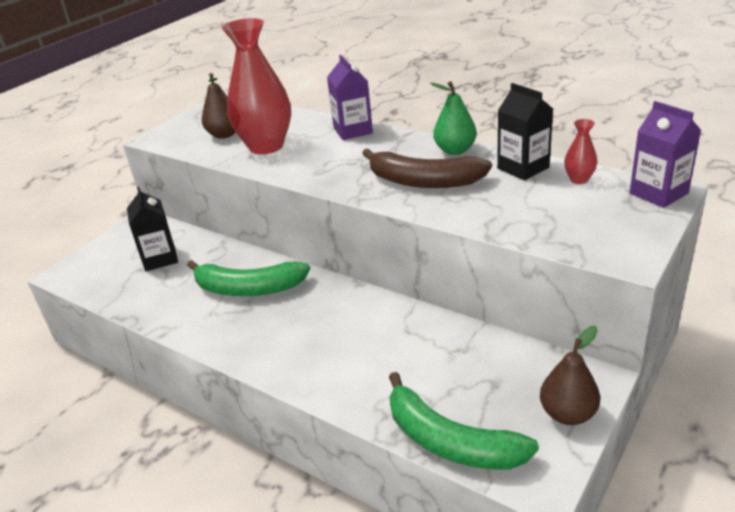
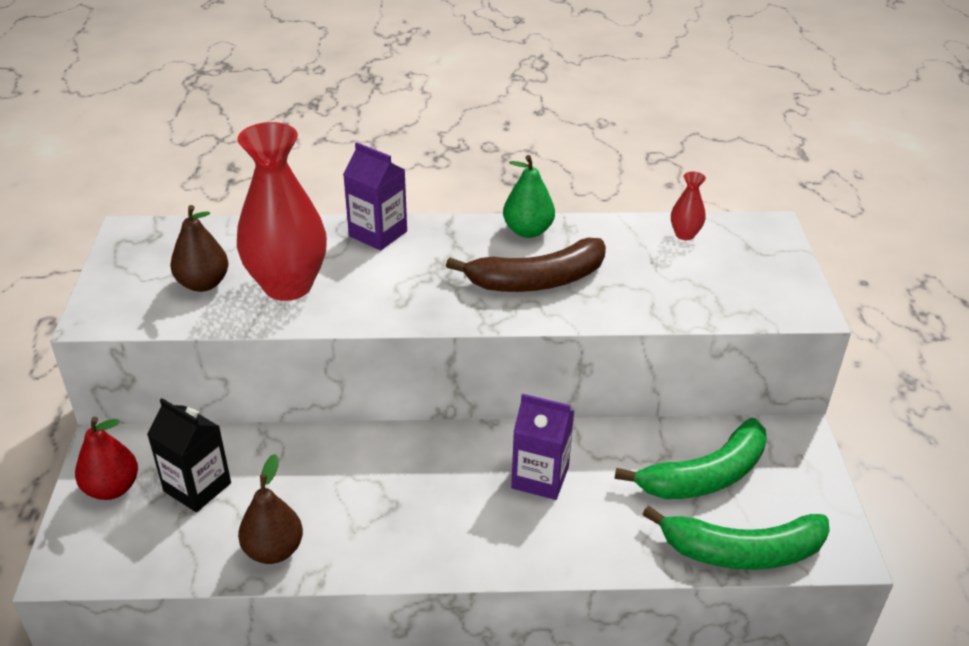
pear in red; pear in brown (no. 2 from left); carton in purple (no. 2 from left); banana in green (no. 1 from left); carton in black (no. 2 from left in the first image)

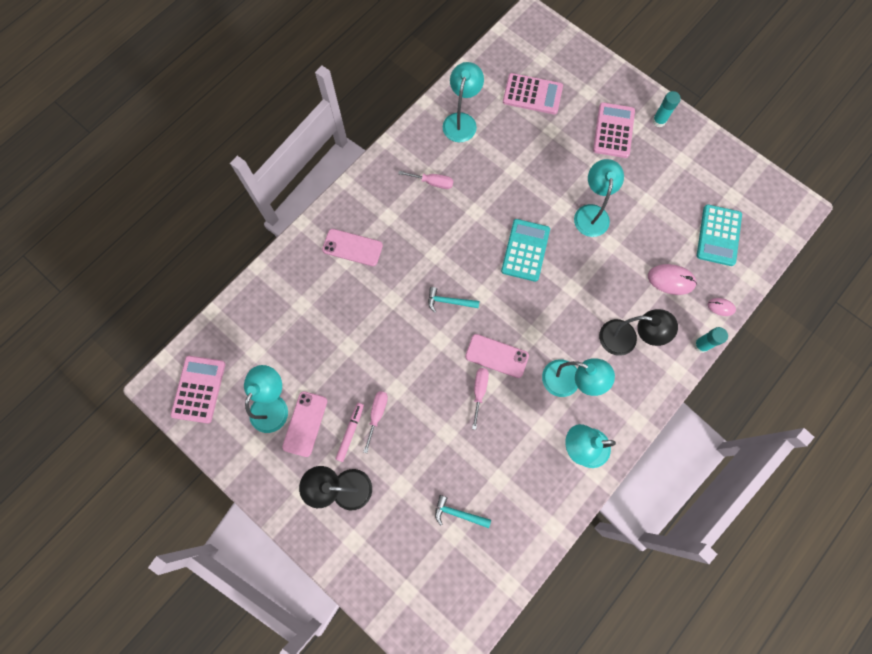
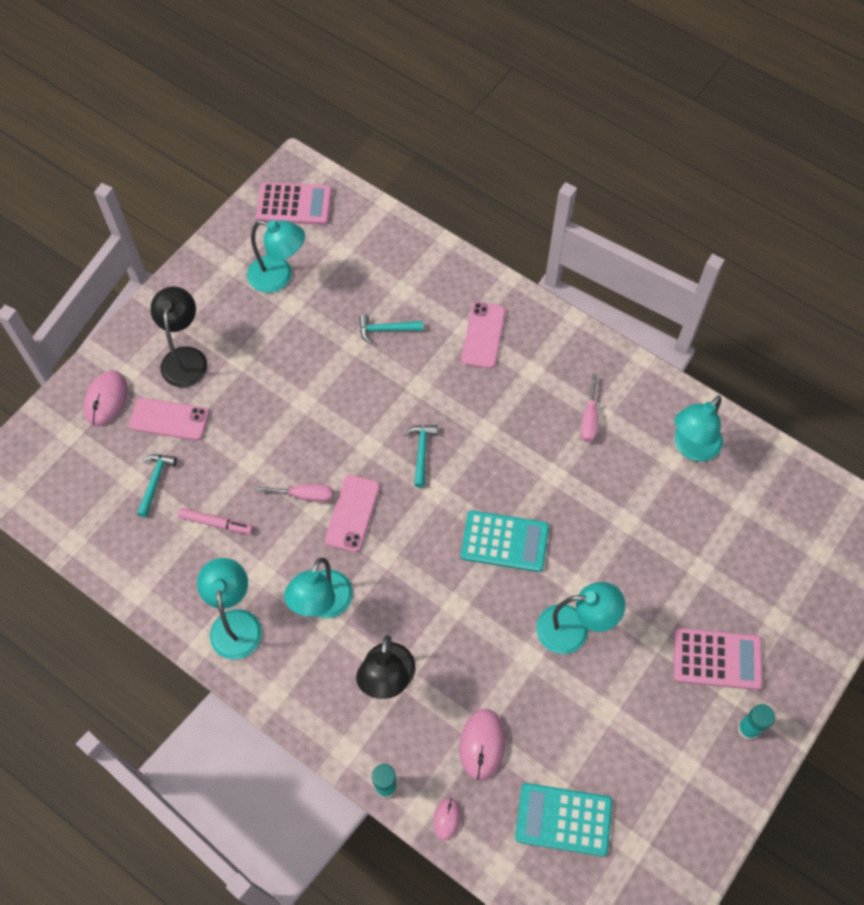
mouse in pink (no. 1 from left); phone in pink (no. 1 from left); marker in pink; hammer in turquoise (no. 2 from left); lamp in turquoise (no. 5 from left); screwdriver in pink (no. 1 from left in the first image); calculator in pink (no. 2 from left in the first image)

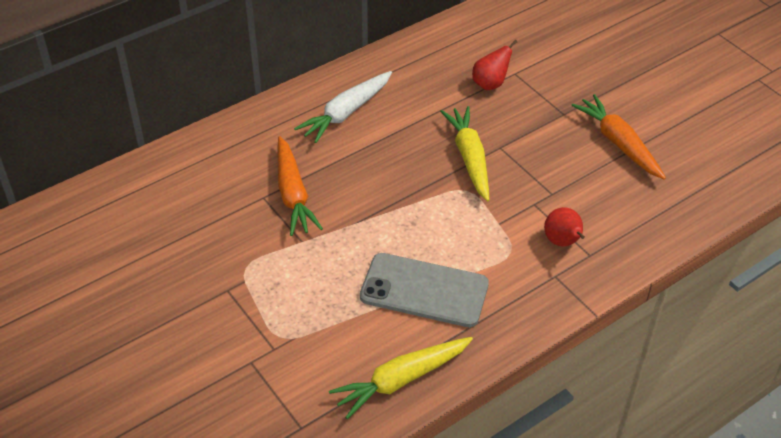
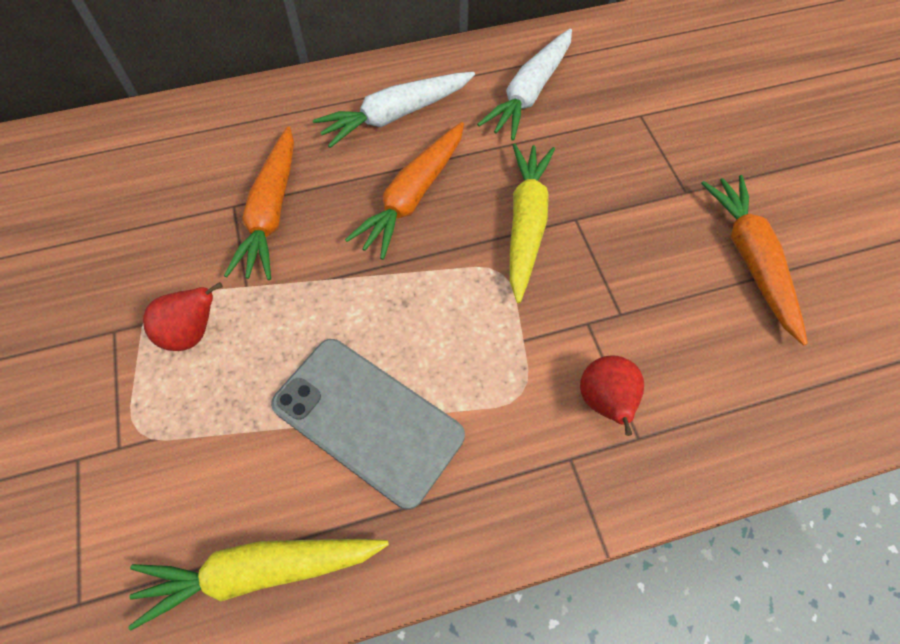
pear in red (no. 1 from left); carrot in orange (no. 2 from left); carrot in white (no. 2 from left)

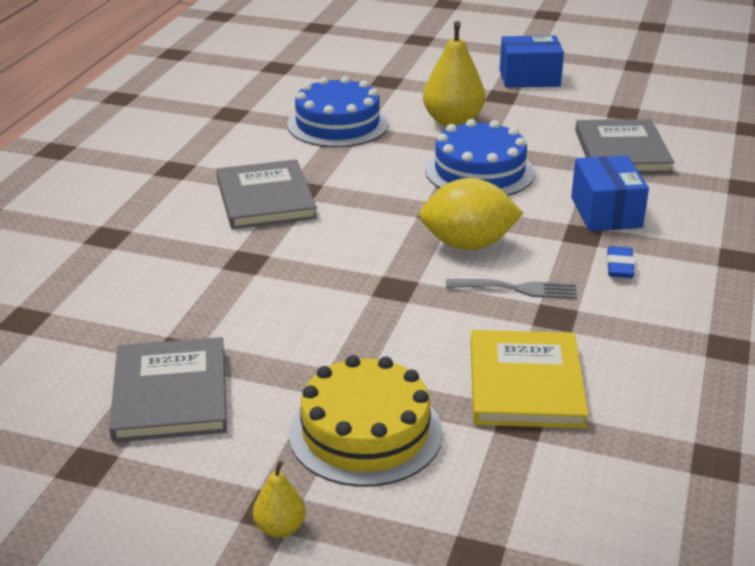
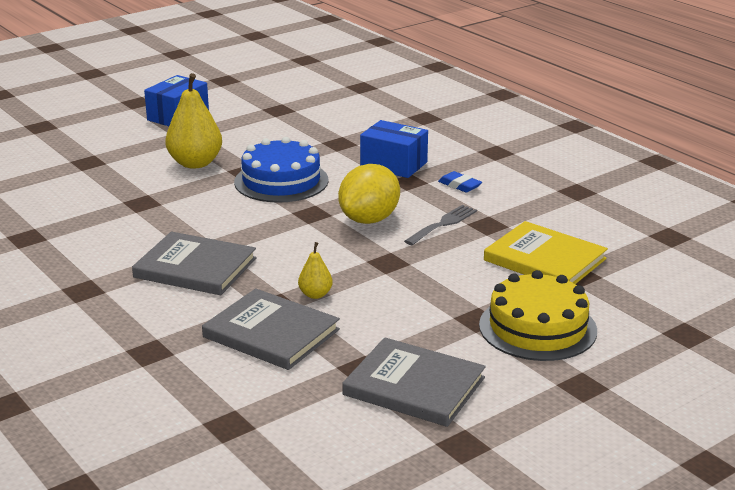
book in grey (no. 2 from left); pear in yellow (no. 2 from left); cake in blue (no. 1 from left in the first image)

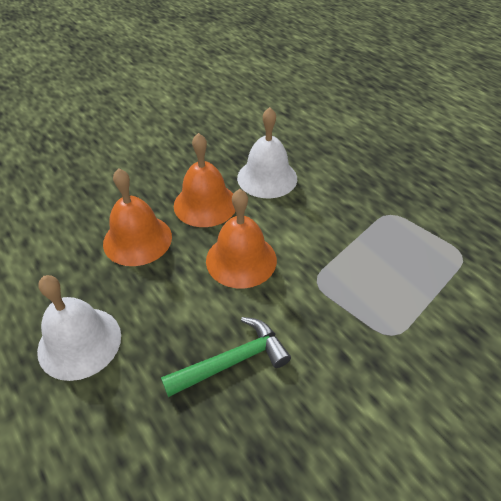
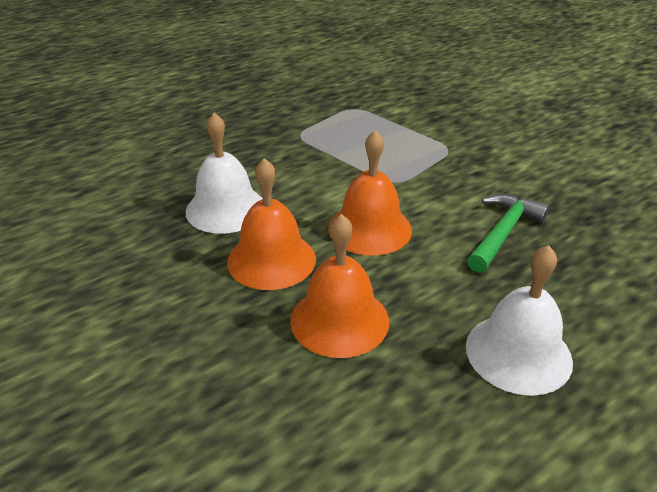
hammer in green

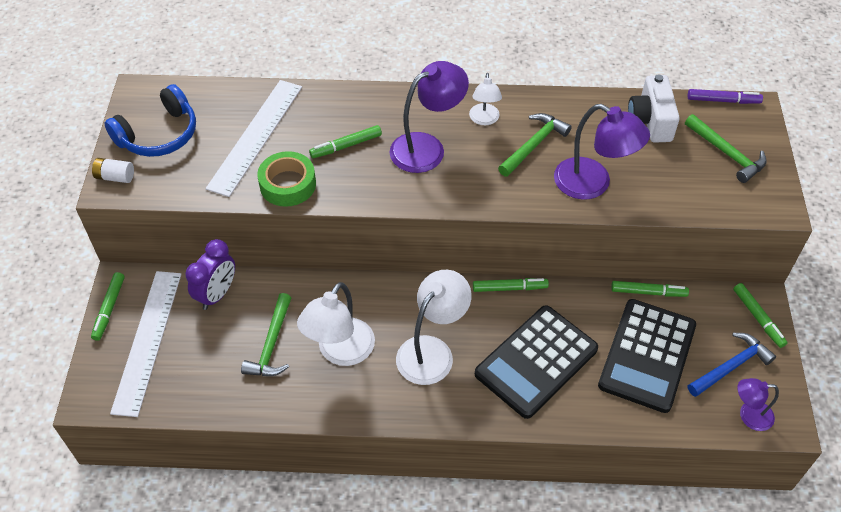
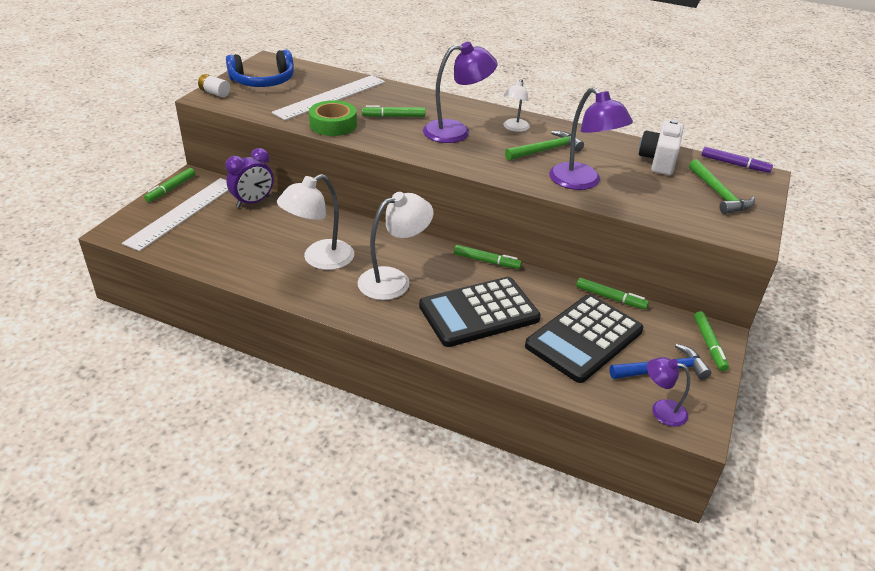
hammer in green (no. 1 from left in the first image)

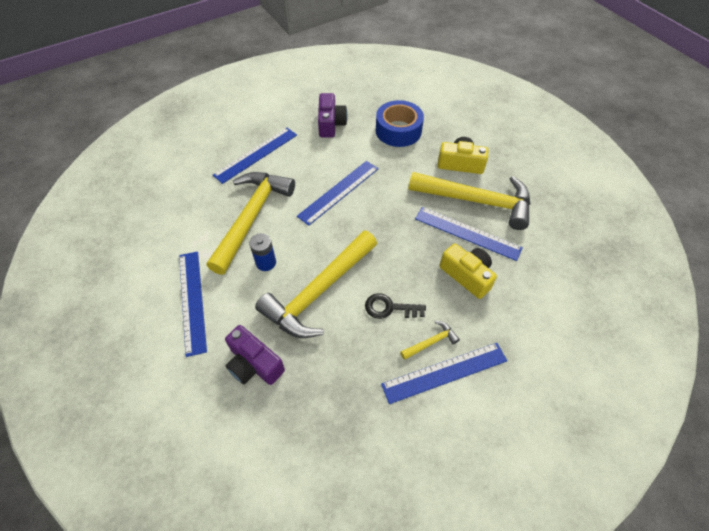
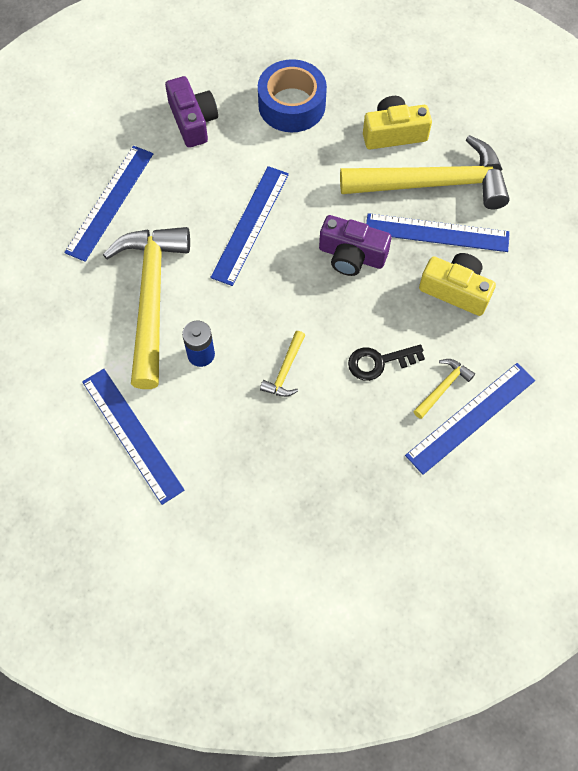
hammer in yellow (no. 2 from left); camera in purple (no. 2 from left)

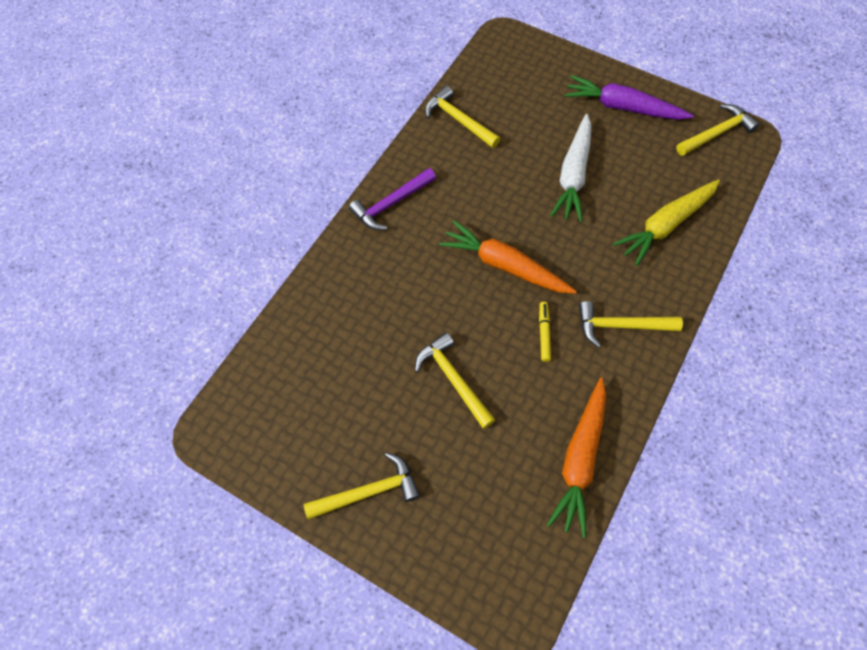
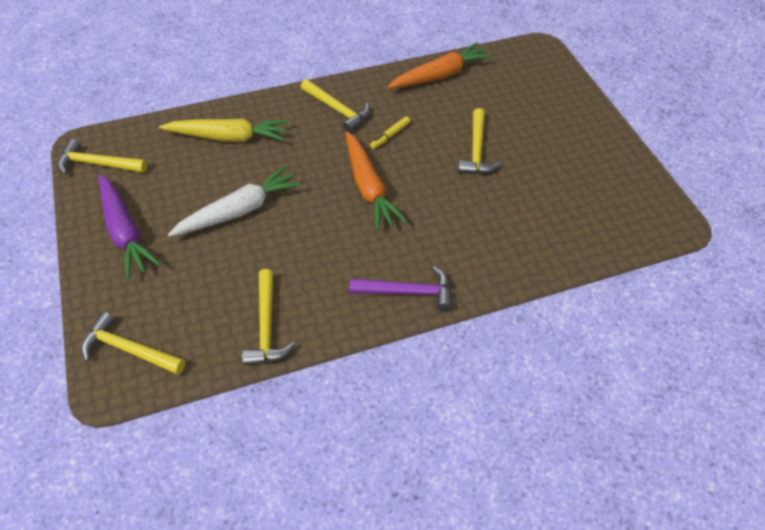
hammer in yellow (no. 2 from left)

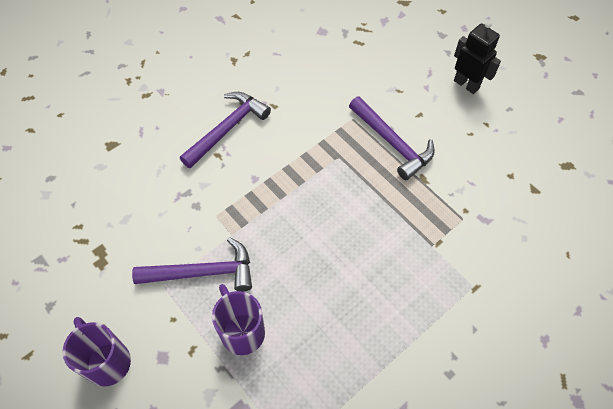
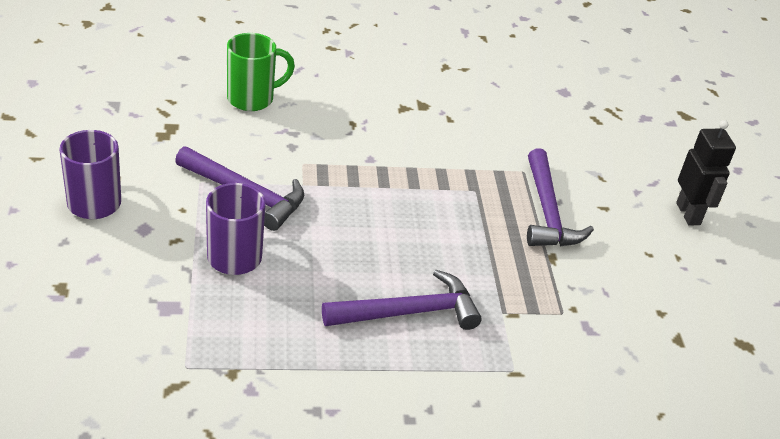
mug in green; hammer in purple (no. 2 from left)

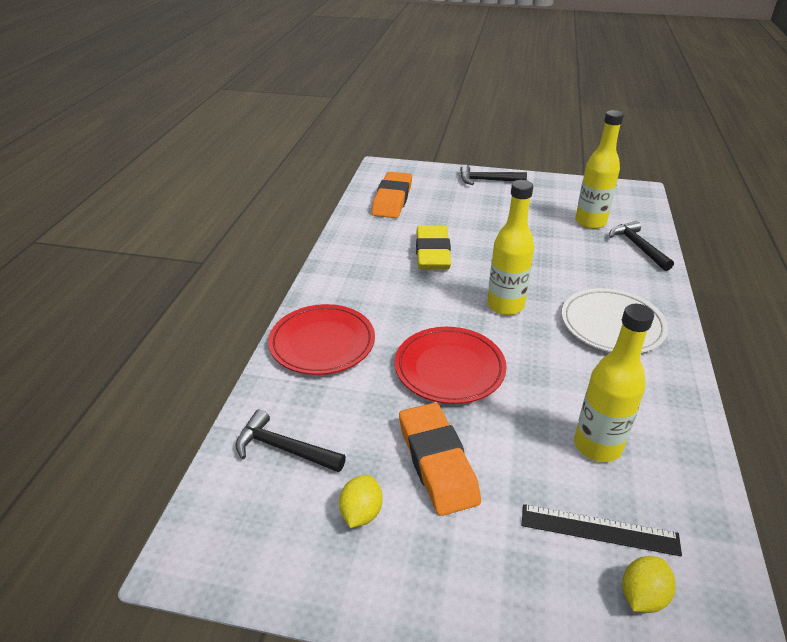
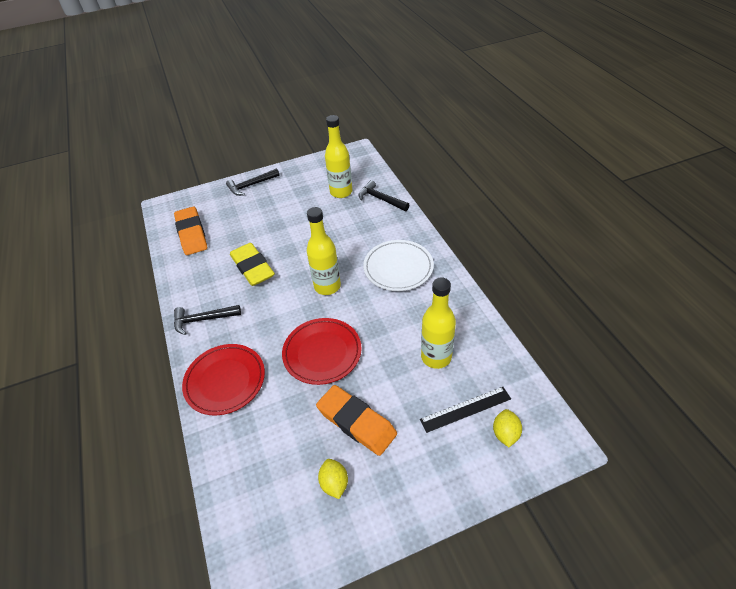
hammer in black (no. 1 from left)

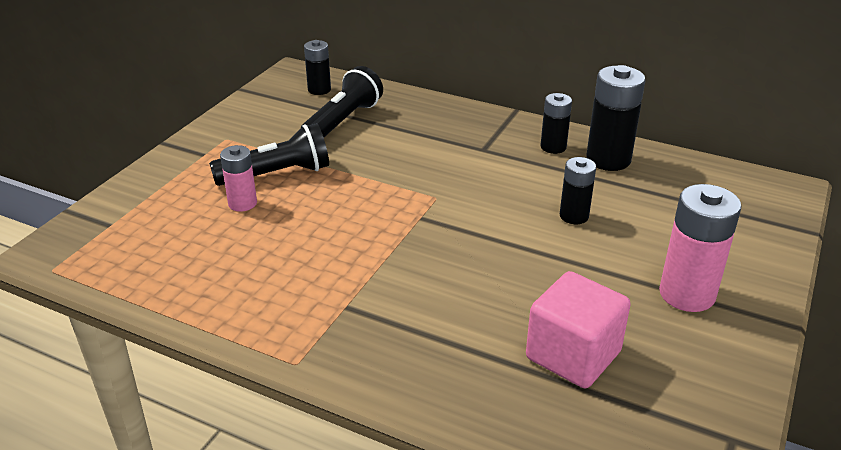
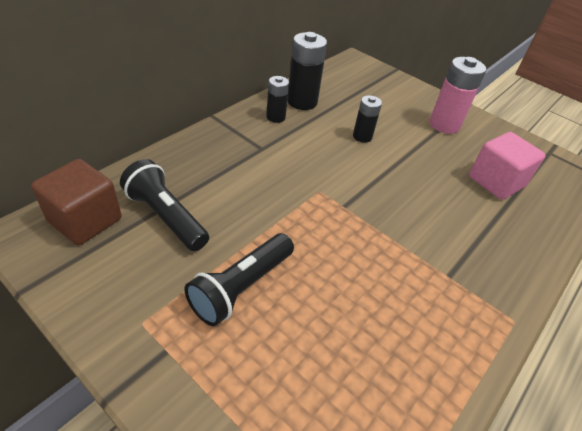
cube in brown; flashlight in black (no. 2 from left); battery in pink (no. 1 from left in the first image)

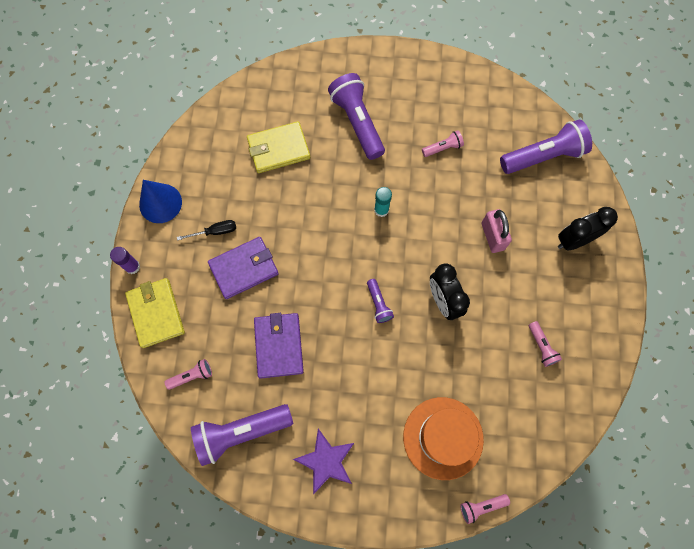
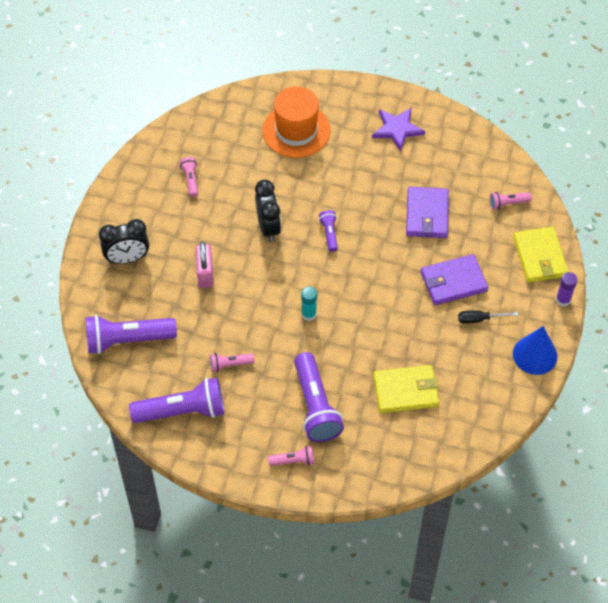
flashlight in purple (no. 2 from left); flashlight in pink (no. 3 from left)

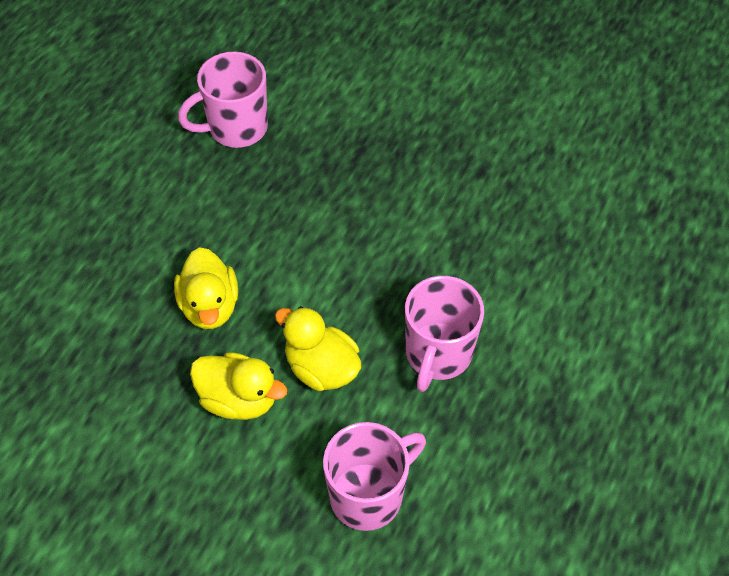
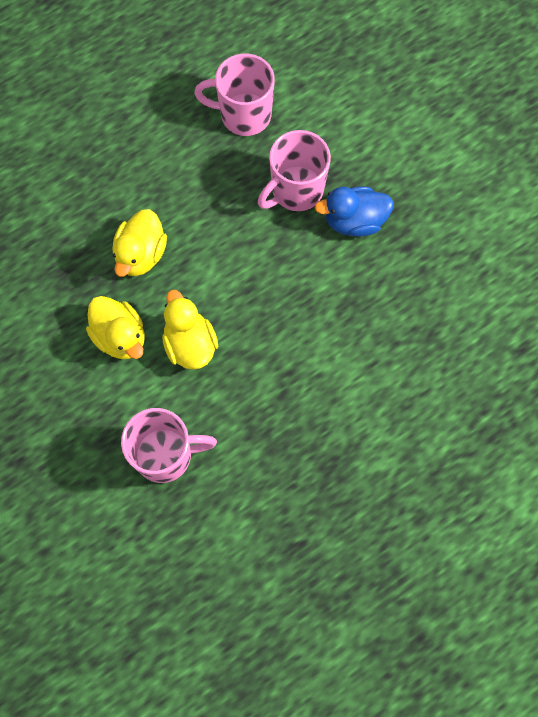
mug in pink (no. 3 from left); duck in blue

